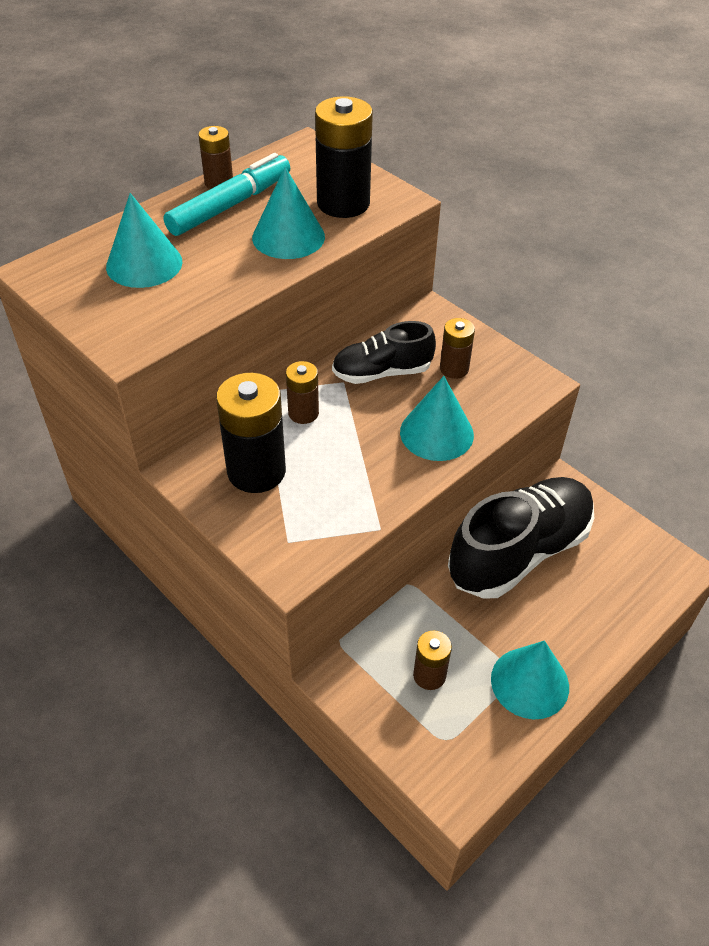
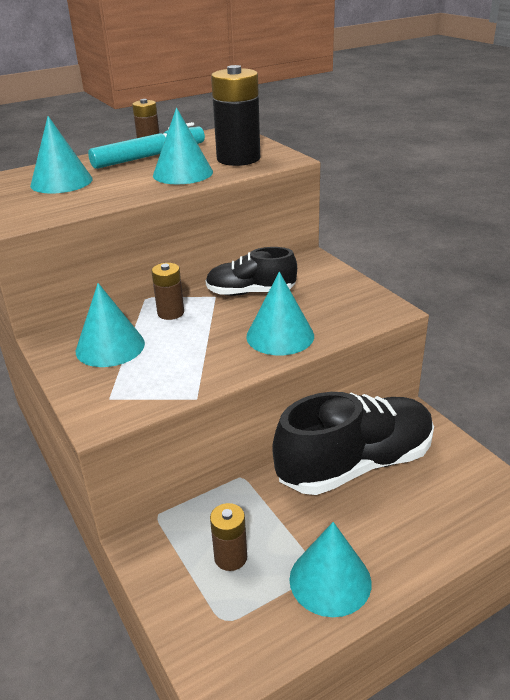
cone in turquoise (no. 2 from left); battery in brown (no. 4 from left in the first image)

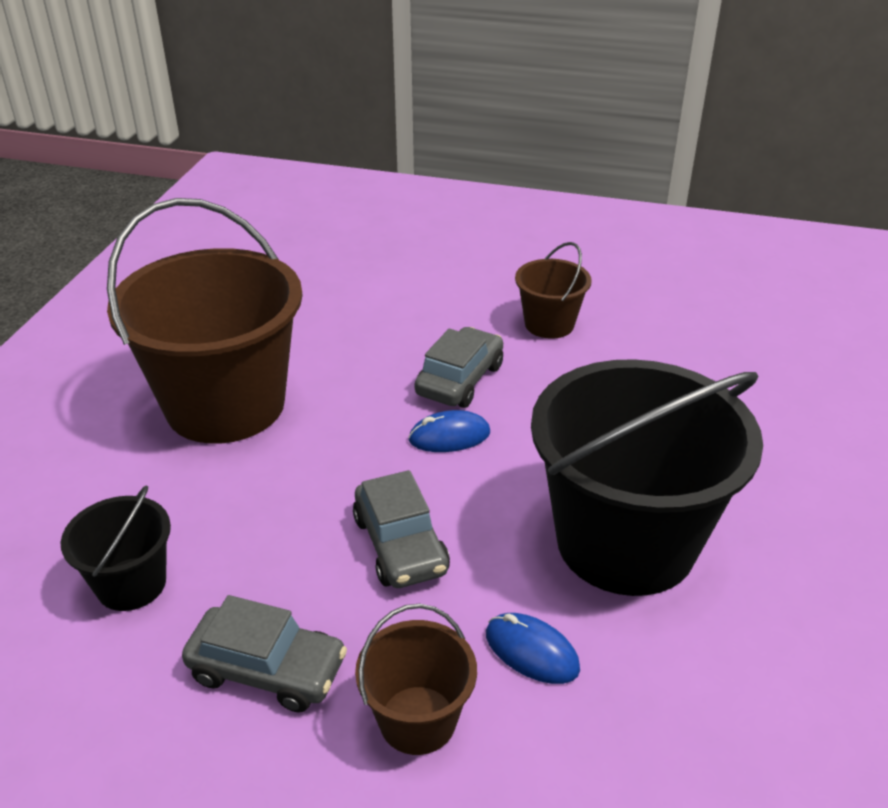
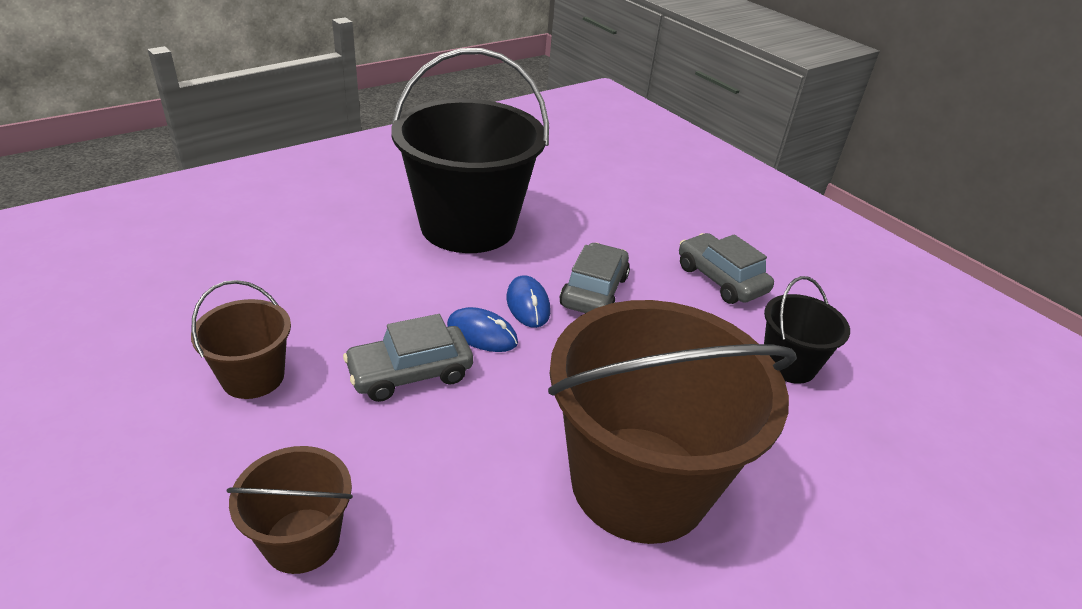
bucket in brown (no. 2 from left); mouse in blue (no. 2 from left)

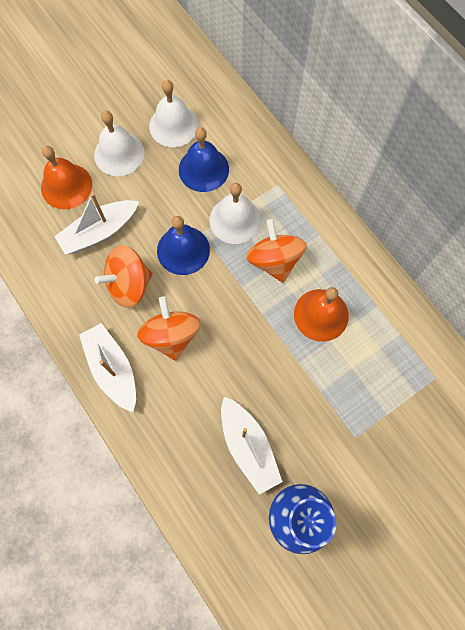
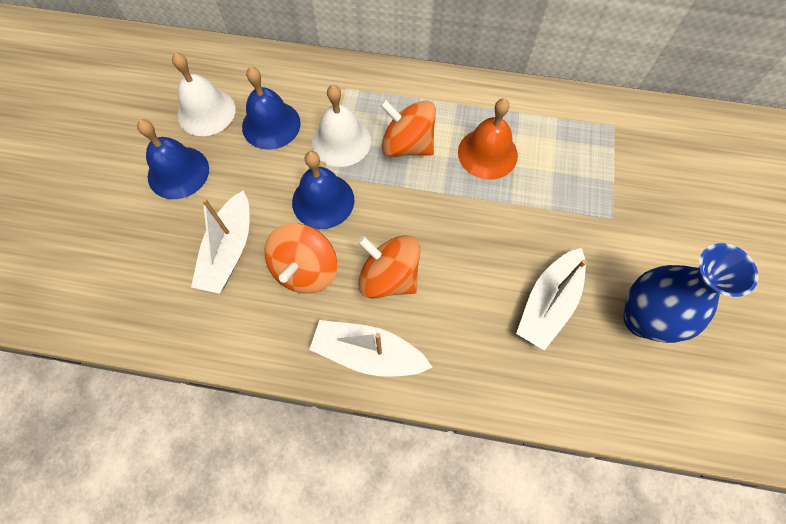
bell in blue (no. 1 from left); boat in white (no. 3 from left); bell in orange (no. 1 from left in the first image)

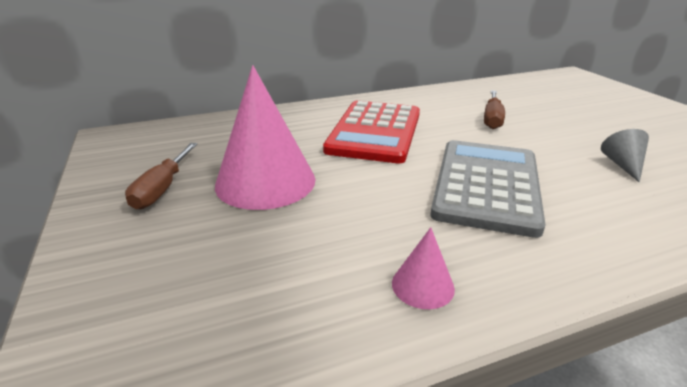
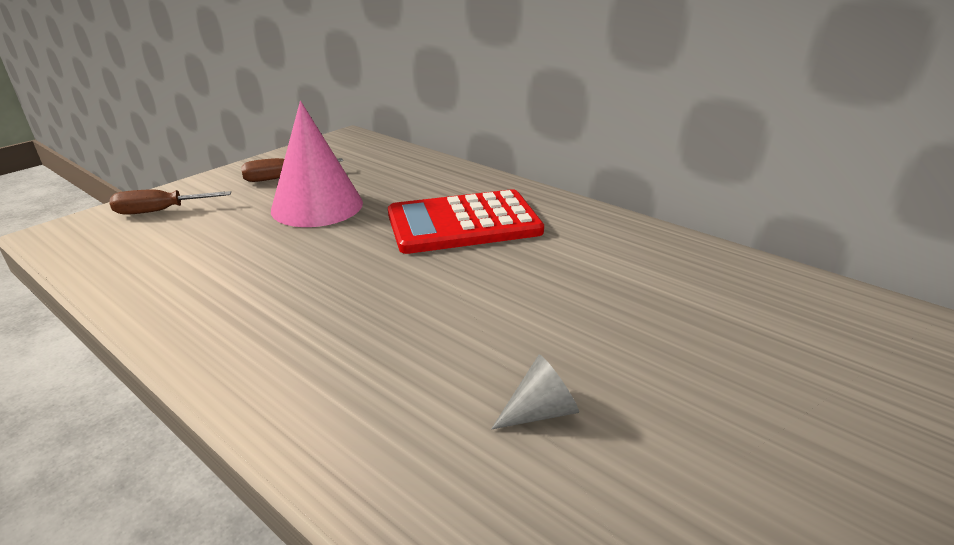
screwdriver in brown (no. 1 from left); cone in pink (no. 2 from left in the first image); calculator in grey

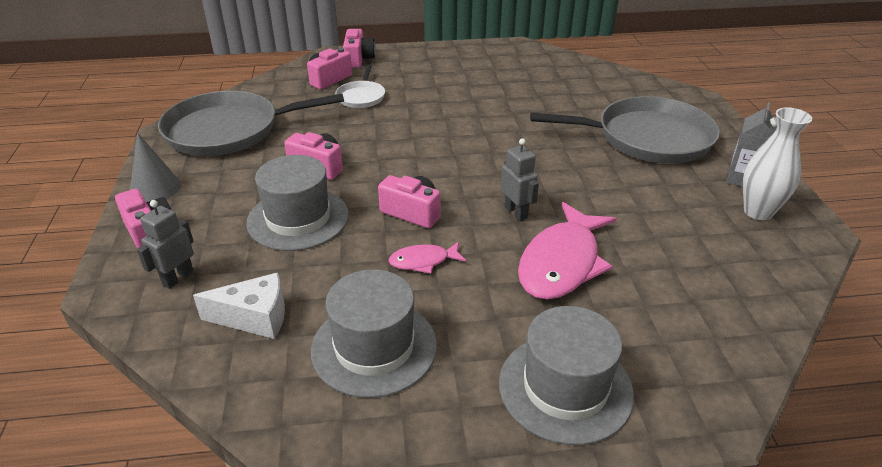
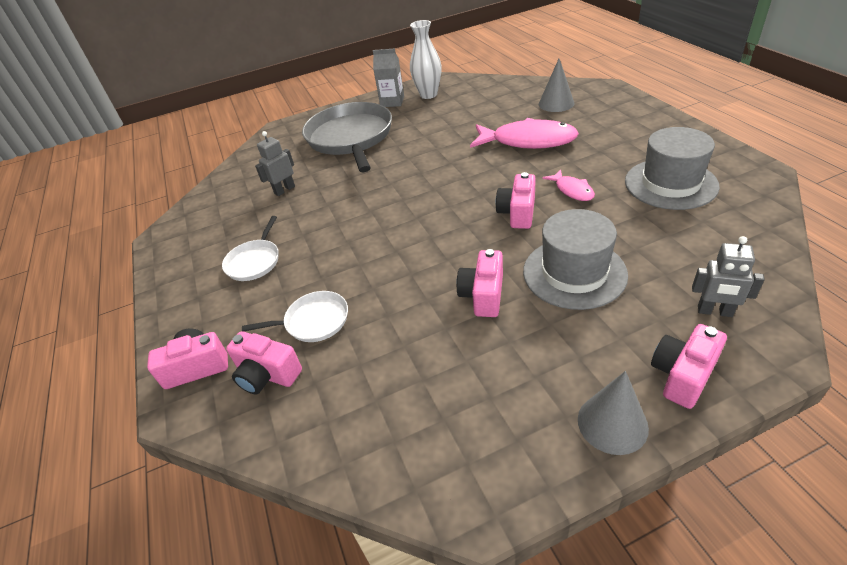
pan in white (no. 1 from left); robot in grey (no. 1 from left); cone in grey (no. 1 from left); pan in grey (no. 1 from left in the first image); cheese in white; hat in grey (no. 3 from left in the first image)

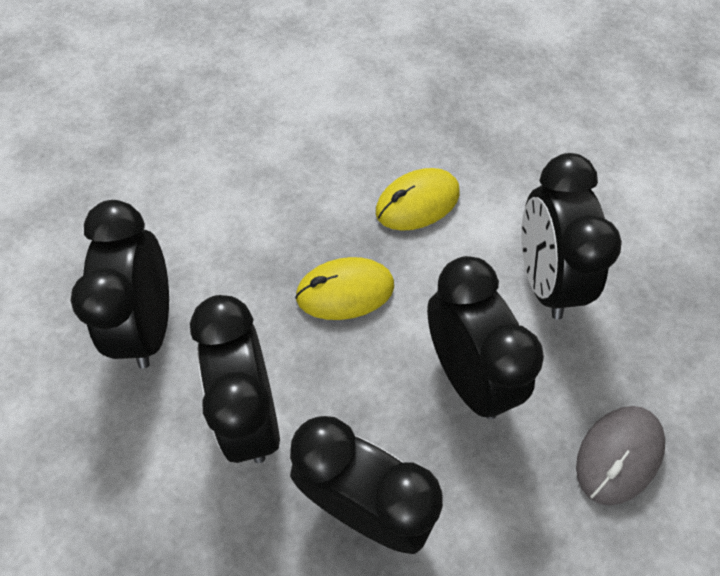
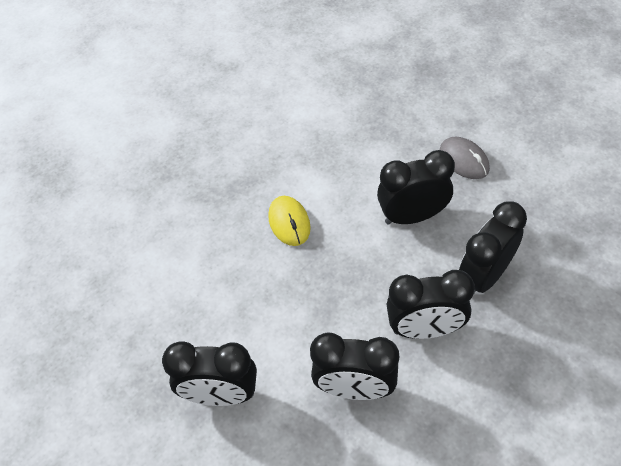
clock in black (no. 1 from left); mouse in yellow (no. 1 from left in the first image)

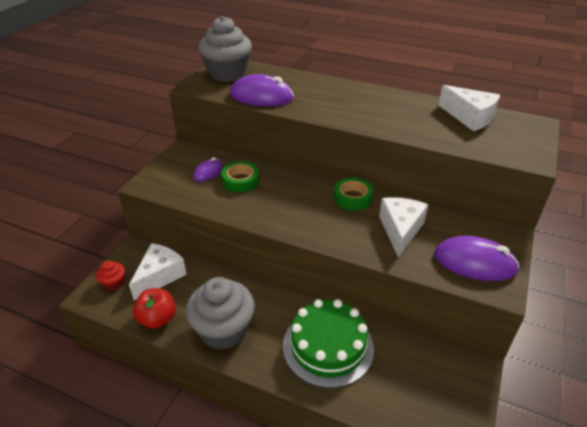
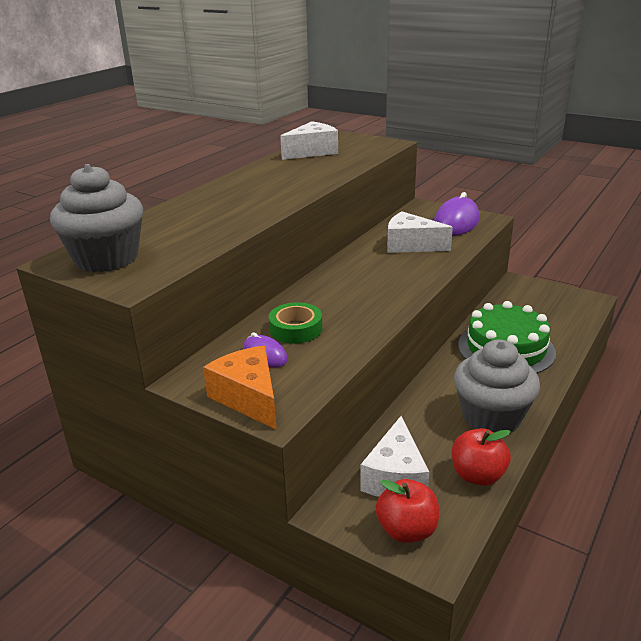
cheese in orange; cheese in white (no. 2 from left); apple in red (no. 1 from left); mouse in purple (no. 2 from left in the first image); tape in green (no. 2 from left in the first image)

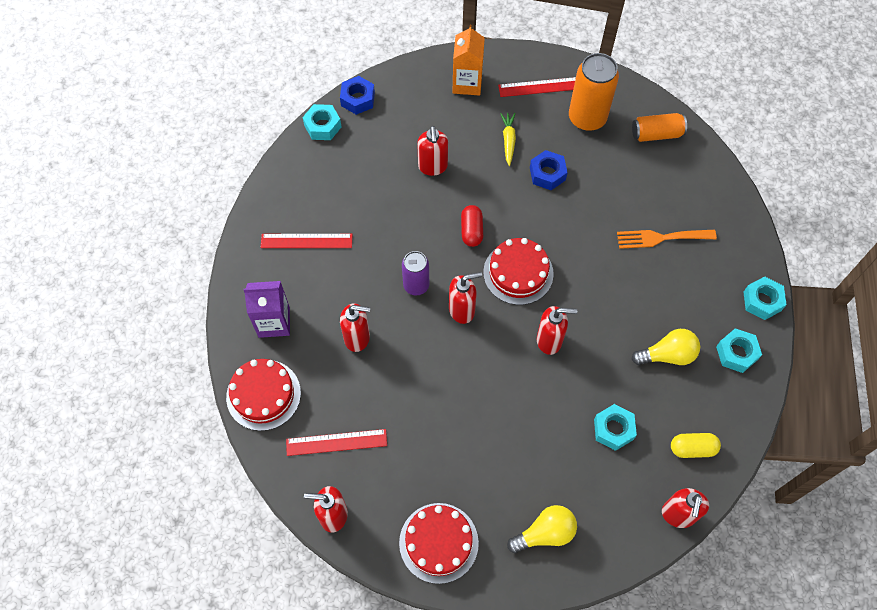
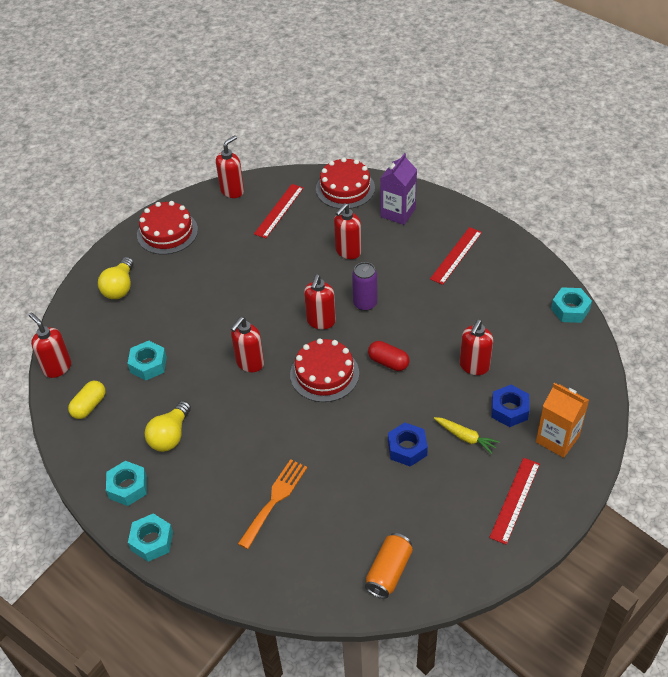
soap dispenser in red (no. 6 from left); nut in blue (no. 2 from left); can in orange (no. 1 from left in the first image)

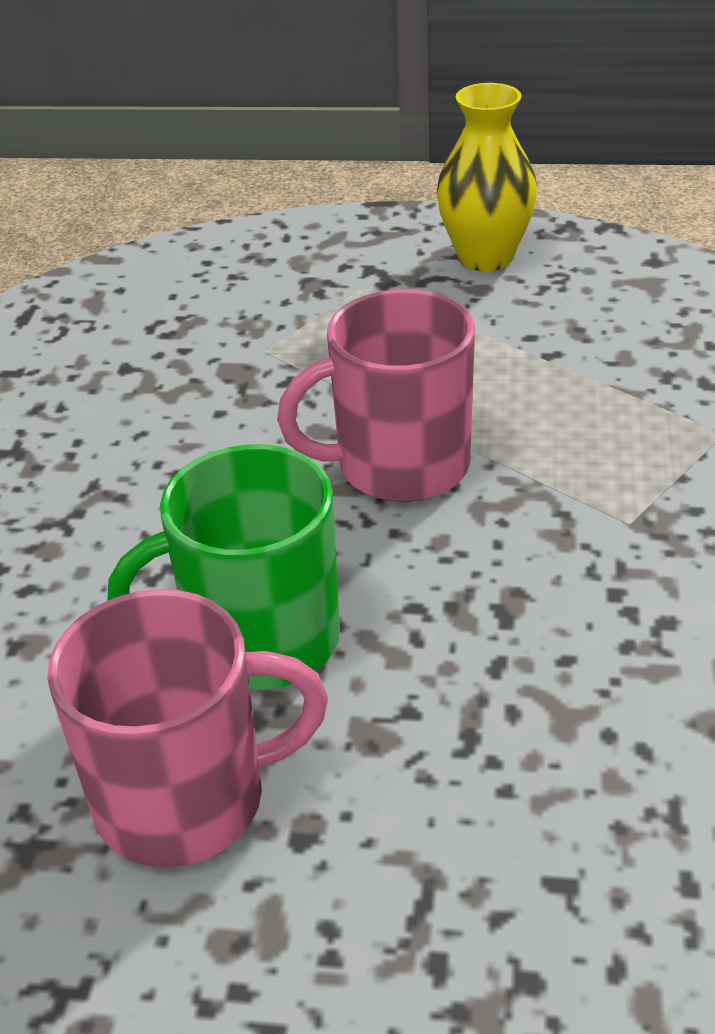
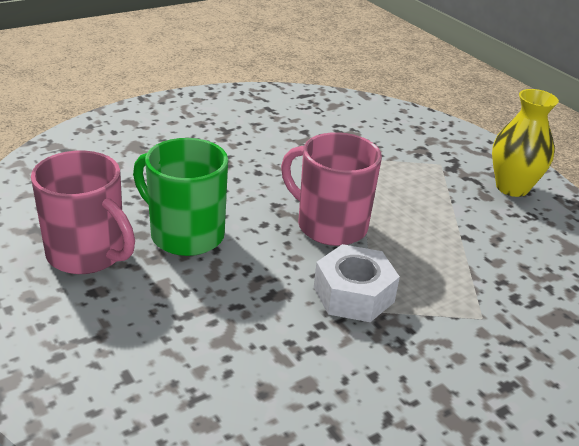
nut in white

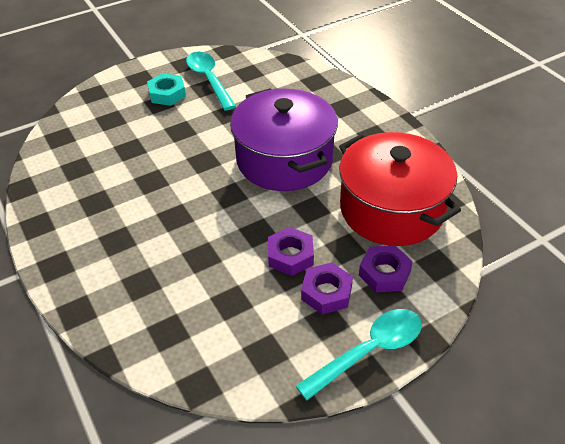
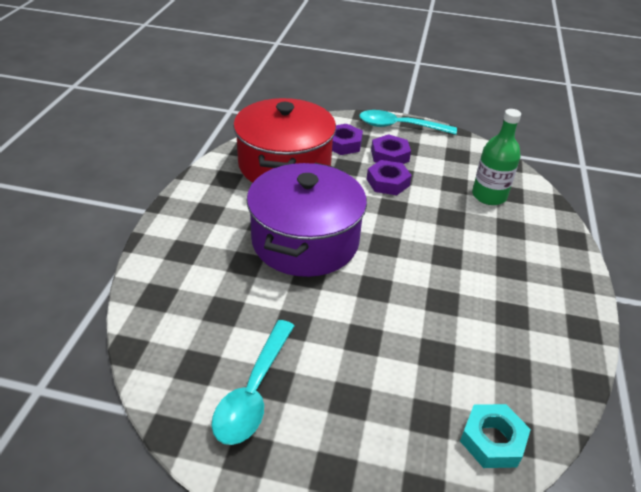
nut in turquoise; bottle in green

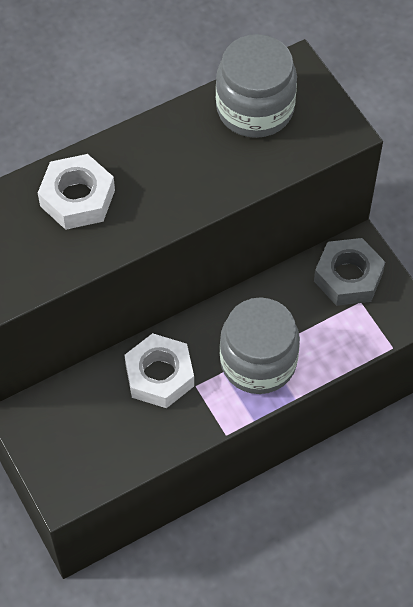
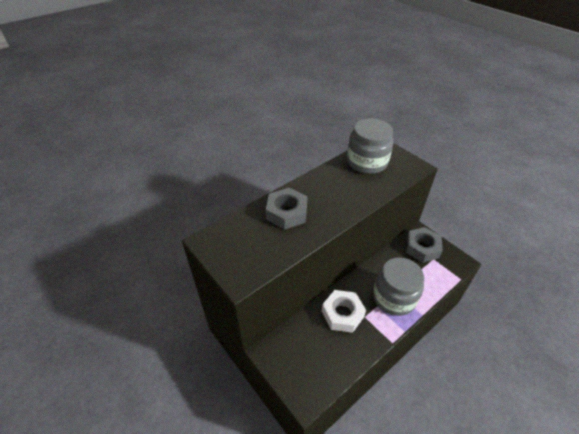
nut in grey (no. 1 from left)

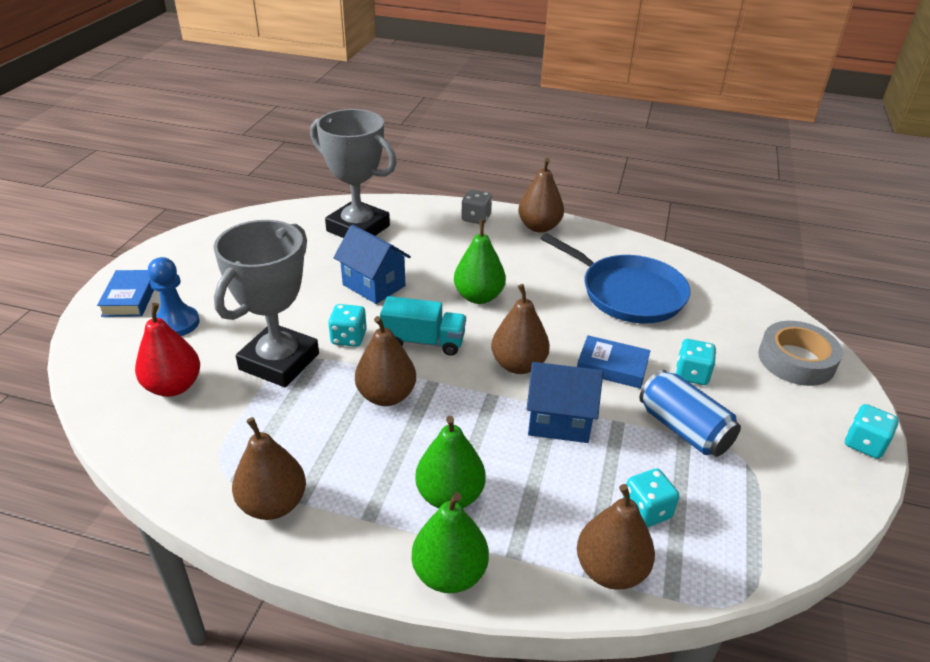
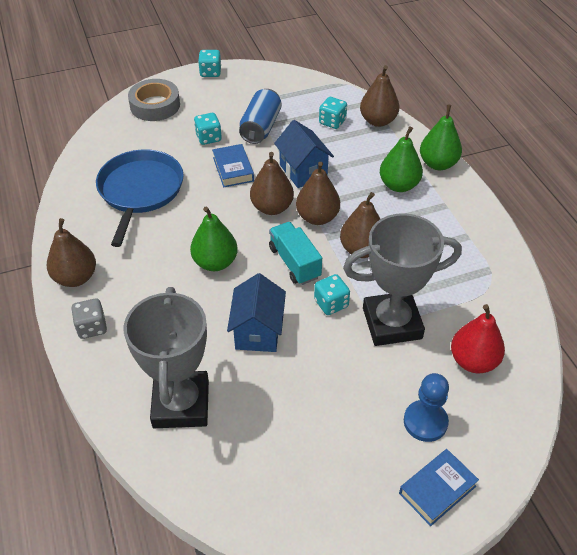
pear in brown (no. 3 from left)

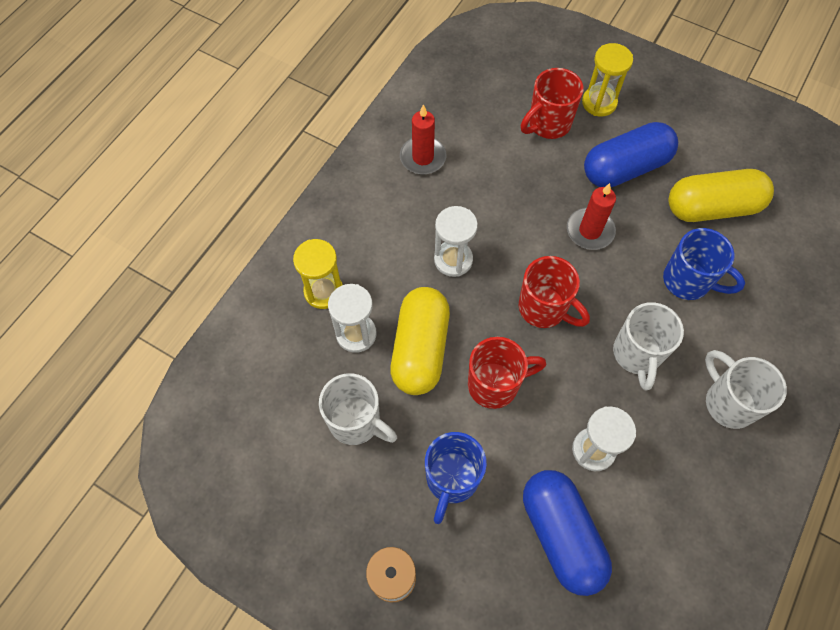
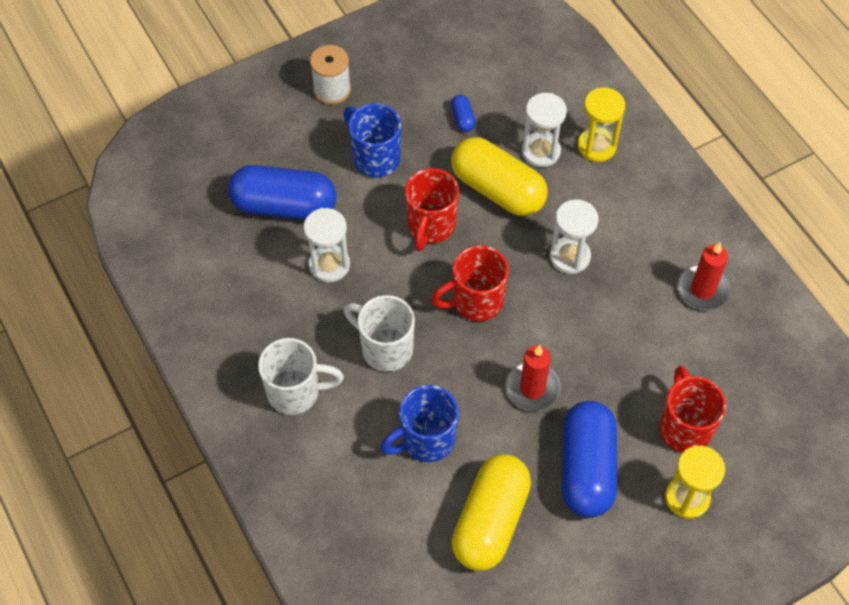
capsule in blue (no. 2 from left)

